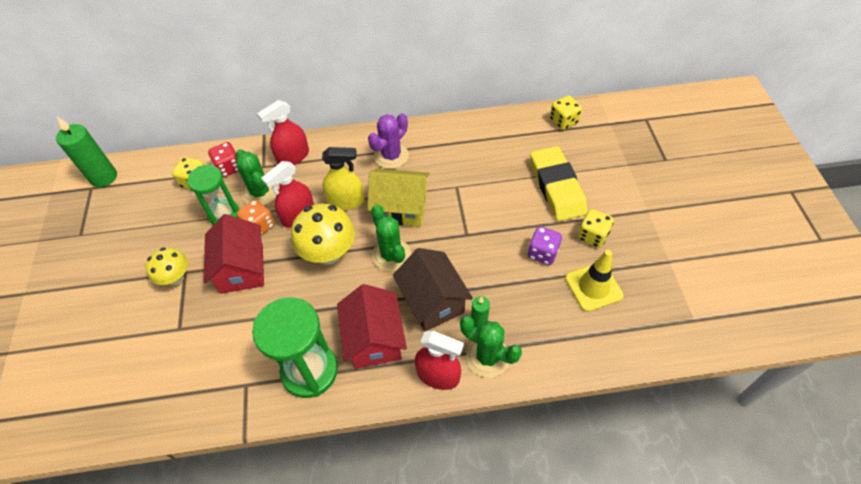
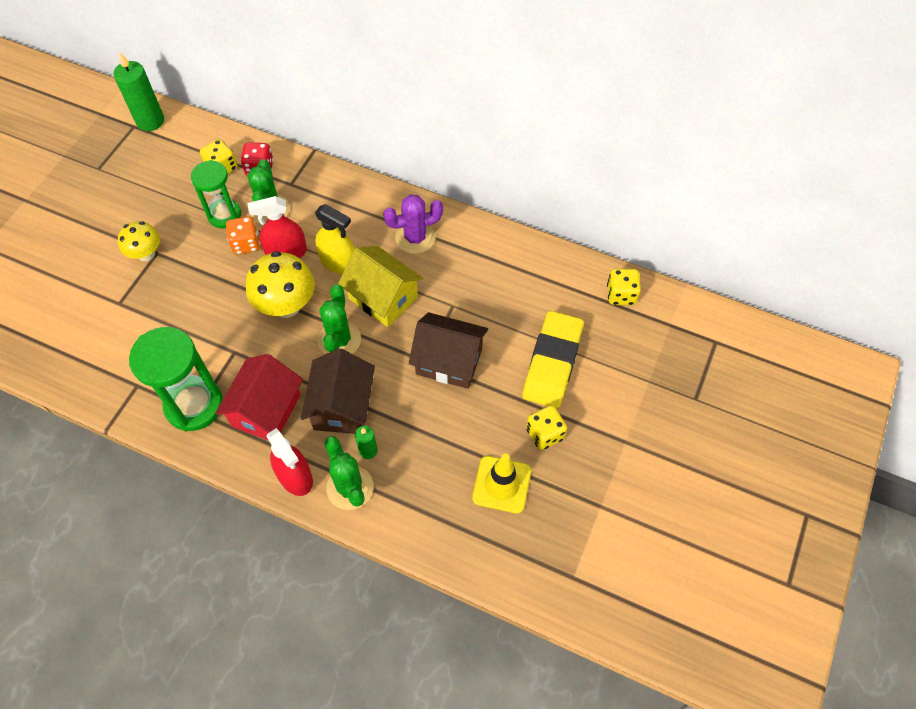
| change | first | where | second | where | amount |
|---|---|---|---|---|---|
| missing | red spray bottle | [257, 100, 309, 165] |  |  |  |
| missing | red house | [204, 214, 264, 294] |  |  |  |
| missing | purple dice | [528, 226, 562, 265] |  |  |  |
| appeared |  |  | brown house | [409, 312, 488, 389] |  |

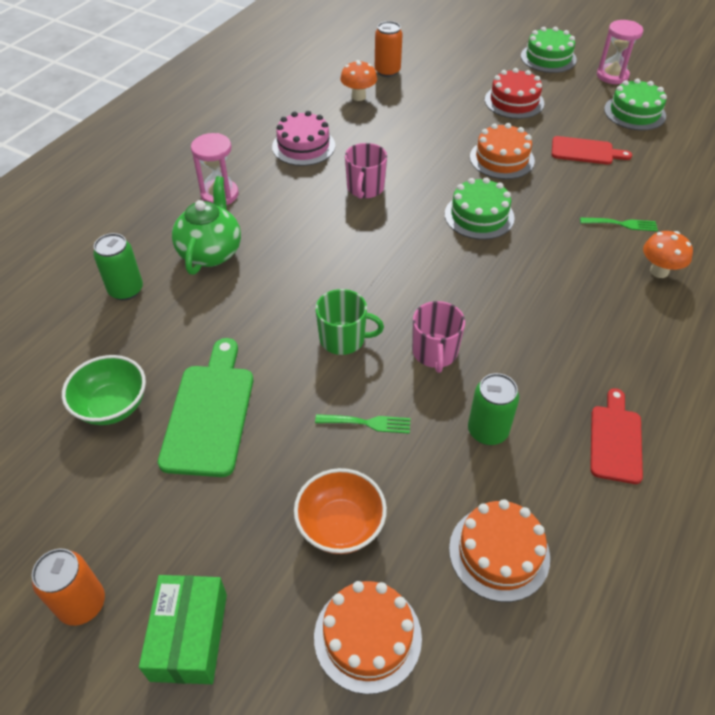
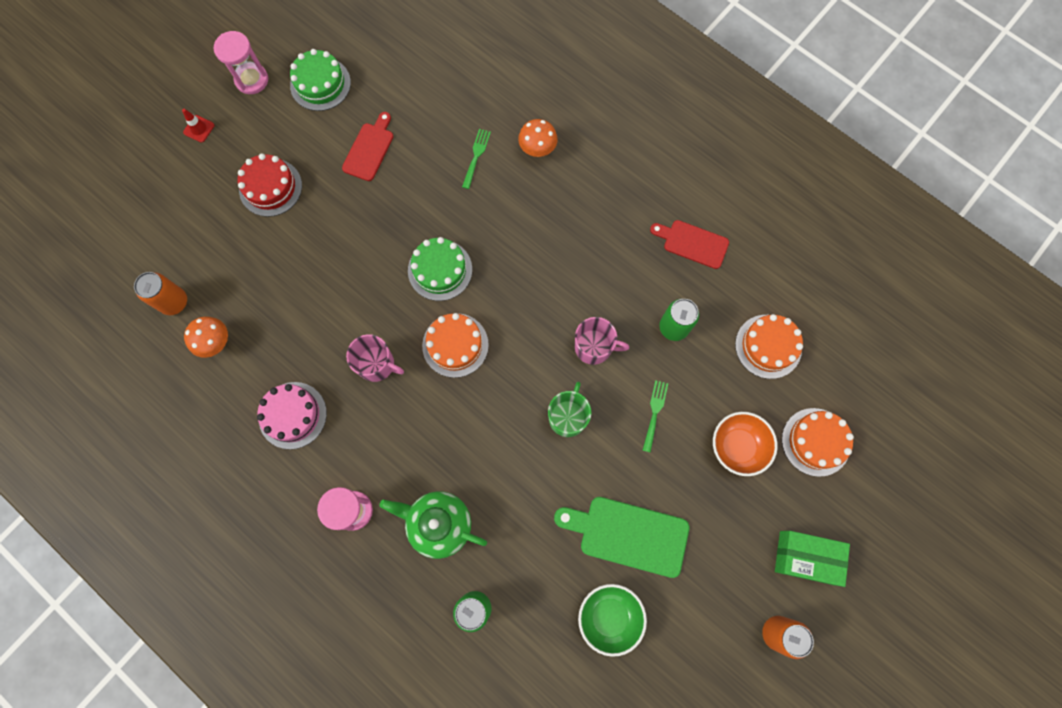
| change | first | where | second | where | amount |
|---|---|---|---|---|---|
| exchanged | green cake | [521, 27, 577, 73] | red traffic cone | [182, 109, 215, 143] |  |
| relocated | orange cake | [470, 123, 535, 179] |  | [422, 313, 489, 378] |  |

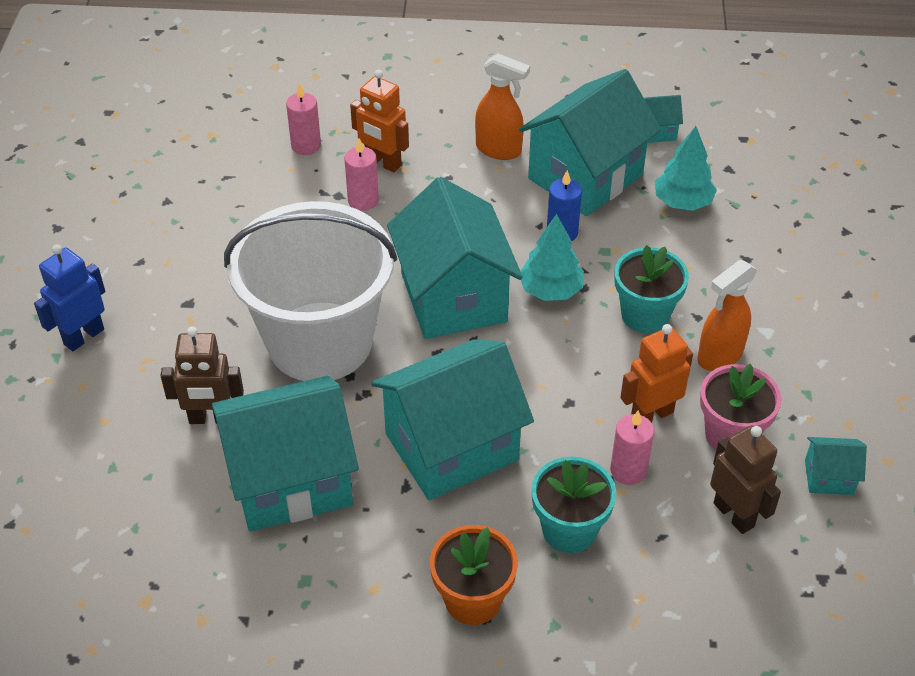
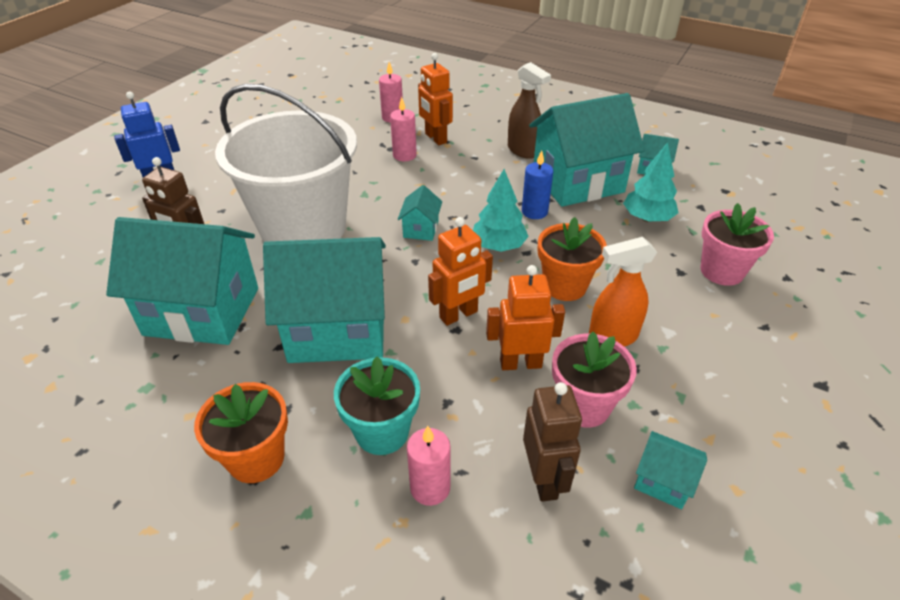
| change | first | where | second | where | amount |
|---|---|---|---|---|---|
| colour | orange spray bottle | [475, 53, 530, 160] | brown spray bottle | [508, 62, 551, 159] |  |
| size | turquoise house | [387, 177, 523, 339] |  | [397, 185, 442, 241] | x0.42 |
| colour | turquoise flower pot | [614, 245, 689, 333] | orange flower pot | [538, 217, 607, 301] |  |
| relocated | pink candle | [610, 410, 654, 485] |  | [407, 426, 450, 506] |  |
| appeared |  |  | pink flower pot | [701, 203, 774, 286] |  |
| appeared |  |  | orange robot | [428, 217, 493, 326] |  |

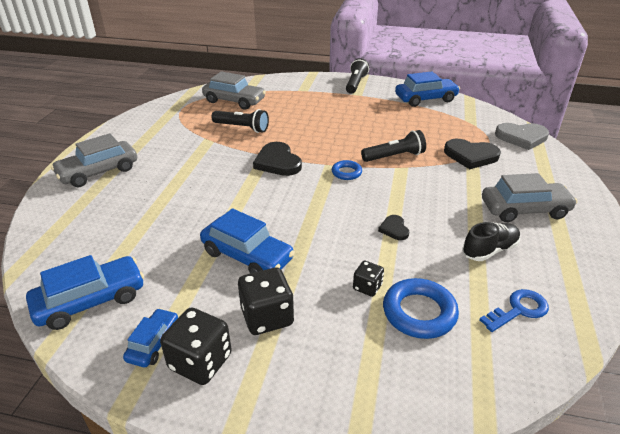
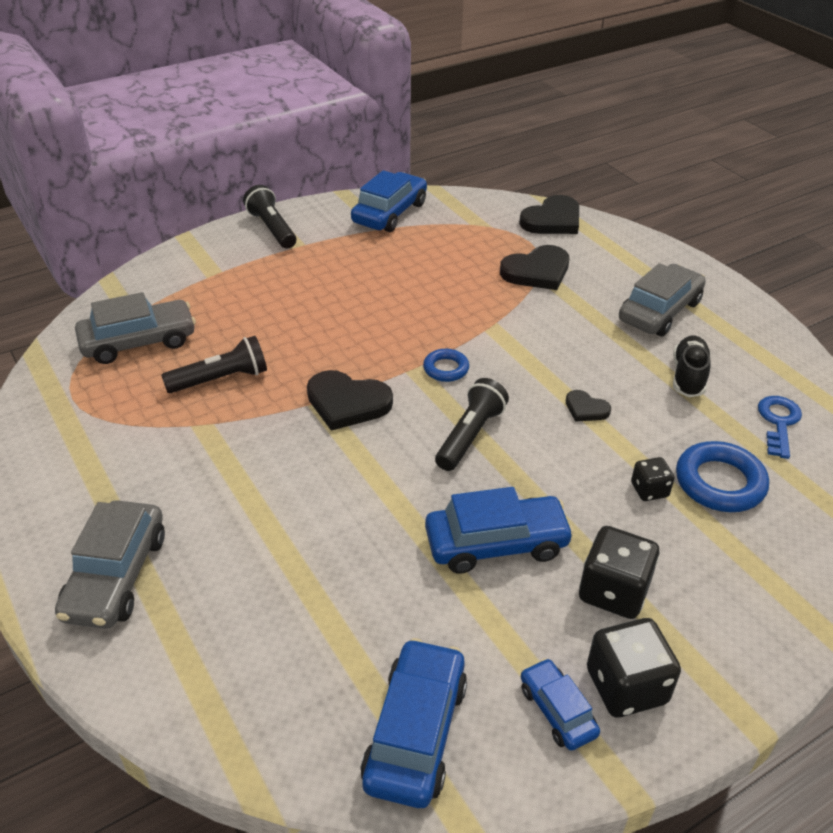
| change | first | where | second | where | amount |
|---|---|---|---|---|---|
| colour | grey heart | [495, 123, 549, 150] | black heart | [519, 195, 579, 234] |  |
| relocated | black flashlight | [361, 130, 426, 162] |  | [435, 378, 509, 471] |  |

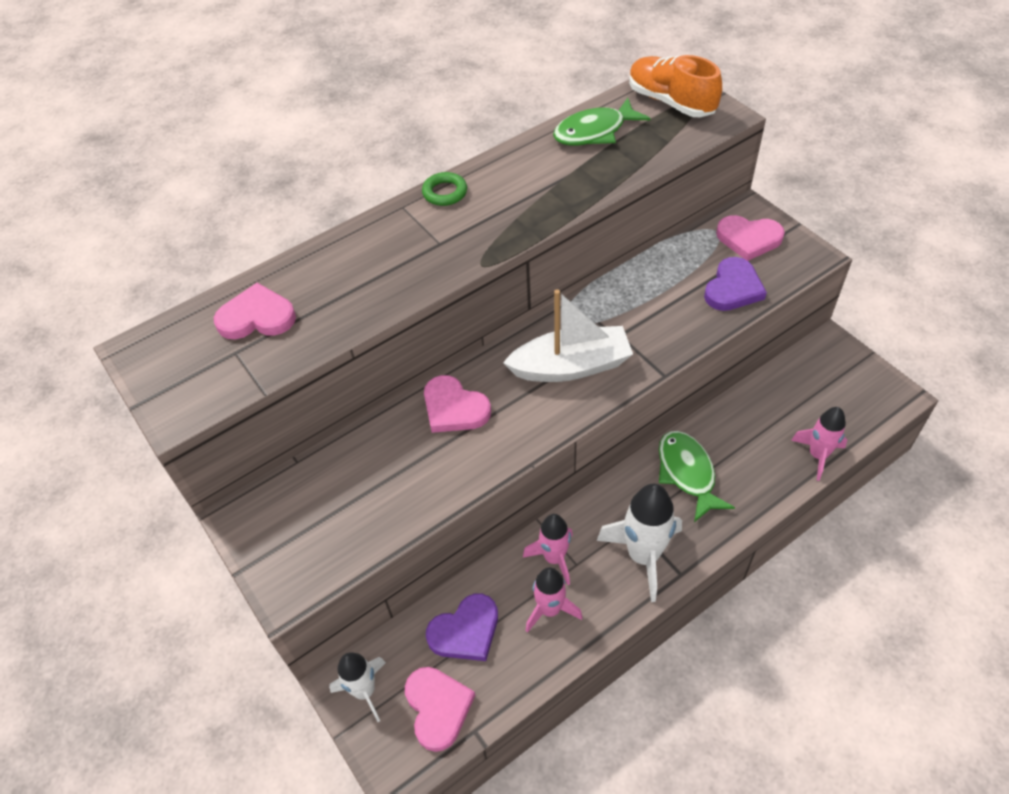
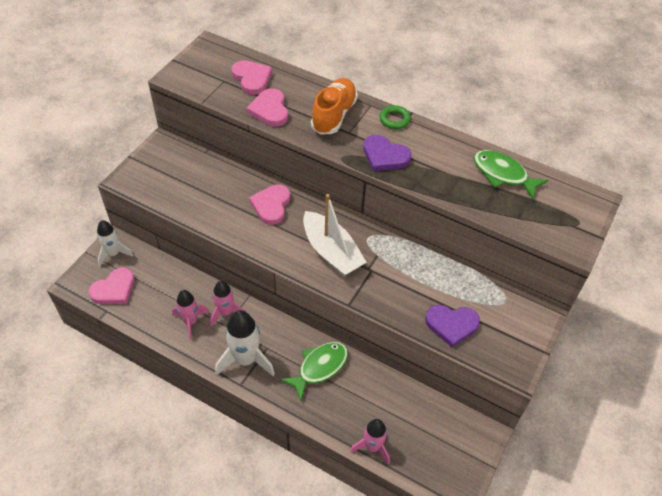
| change | first | where | second | where | amount |
|---|---|---|---|---|---|
| relocated | orange shoe | [629, 55, 722, 117] |  | [311, 78, 358, 135] |  |
| relocated | pink heart | [716, 215, 785, 261] |  | [247, 88, 288, 127] |  |
| relocated | purple heart | [426, 594, 498, 661] |  | [363, 135, 411, 171] |  |

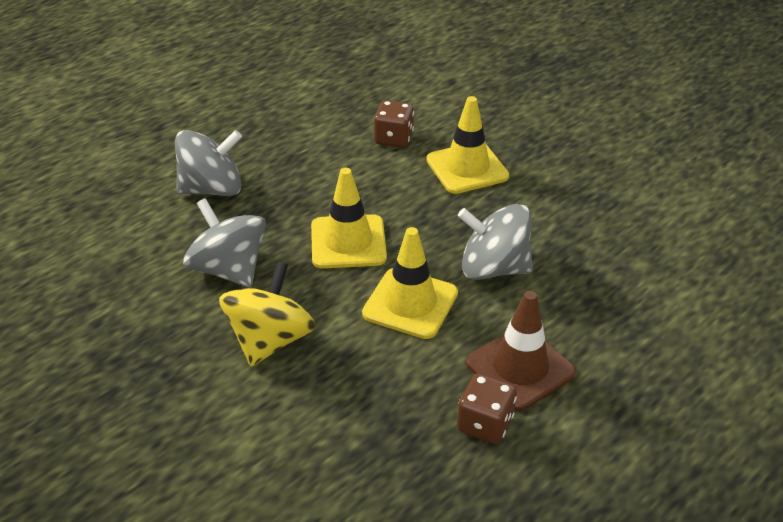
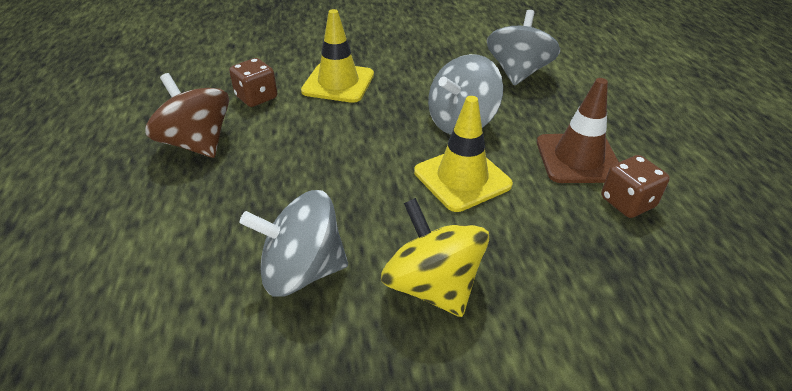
| change | first | where | second | where | amount |
|---|---|---|---|---|---|
| relocated | grey spinning top | [175, 130, 242, 196] |  | [487, 10, 560, 86] |  |
| missing | yellow traffic cone | [311, 168, 387, 269] |  |  |  |
| appeared |  |  | brown spinning top | [145, 73, 229, 158] |  |

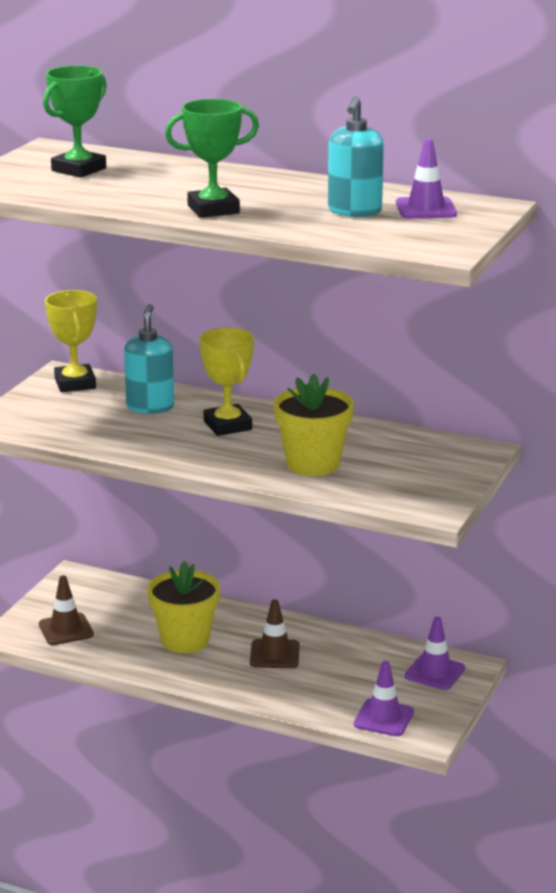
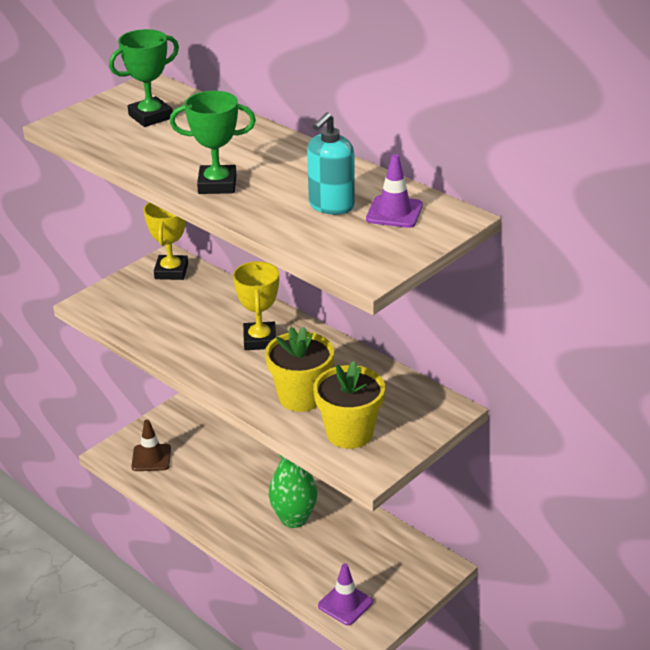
| change | first | where | second | where | amount |
|---|---|---|---|---|---|
| missing | turquoise soap dispenser | [124, 304, 174, 414] |  |  |  |
| relocated | yellow flower pot | [147, 561, 220, 653] |  | [313, 361, 385, 449] |  |
| exchanged | brown traffic cone | [250, 599, 300, 668] | green vase | [268, 454, 318, 528] |  |
| missing | purple traffic cone | [405, 617, 465, 690] |  |  |  |

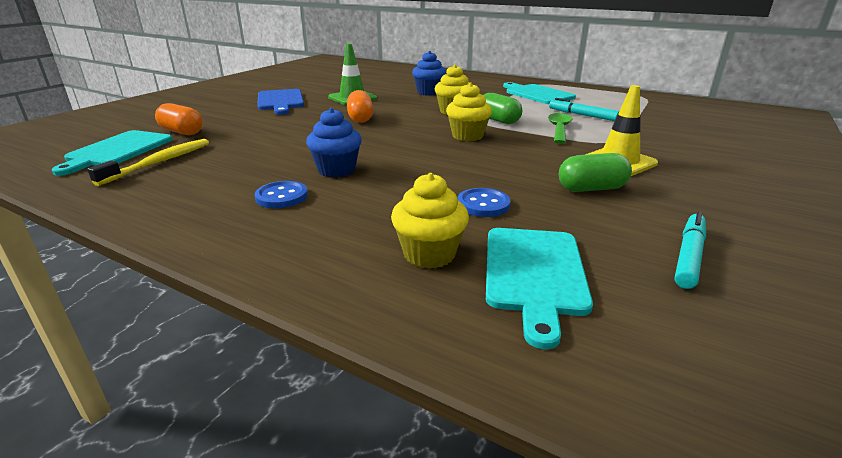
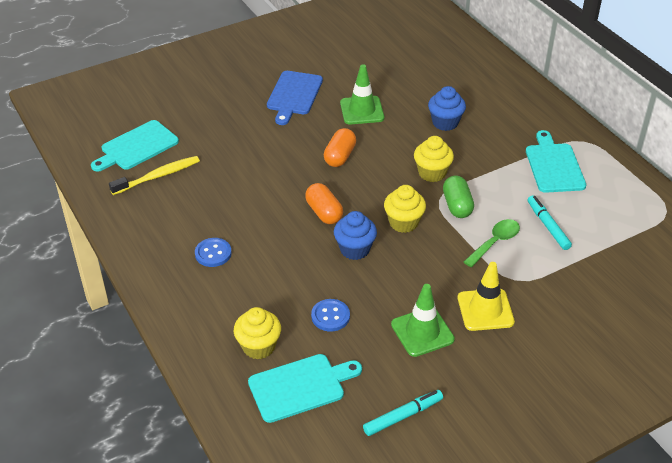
| change | first | where | second | where | amount |
|---|---|---|---|---|---|
| relocated | orange capsule | [155, 103, 203, 135] |  | [305, 183, 343, 224] |  |
| relocated | blue cupcake | [306, 108, 362, 178] |  | [334, 211, 377, 260] |  |
| exchanged | green capsule | [559, 153, 632, 192] | green traffic cone | [391, 284, 455, 357] |  |
| spun | turquoise cutting board | [486, 228, 593, 349] |  | [248, 354, 362, 423] | 150 degrees counterclockwise |

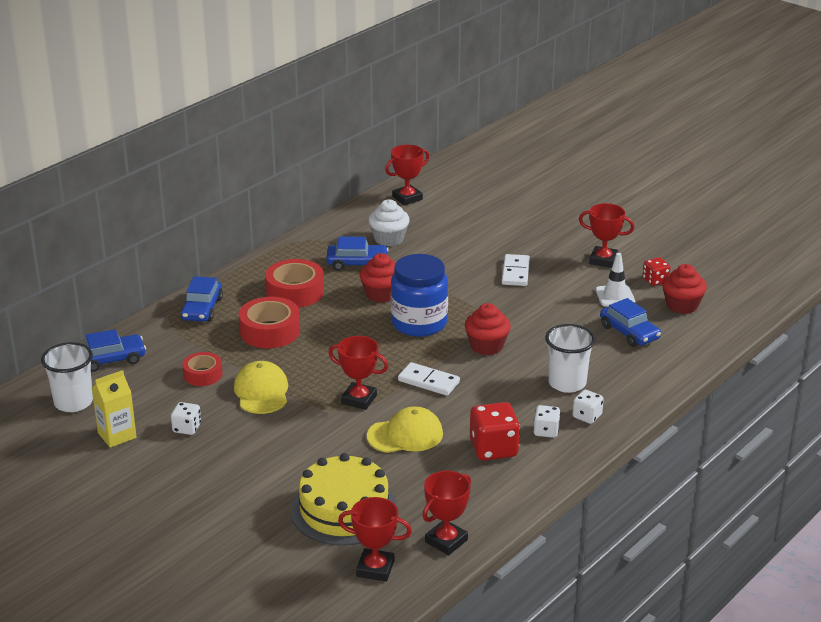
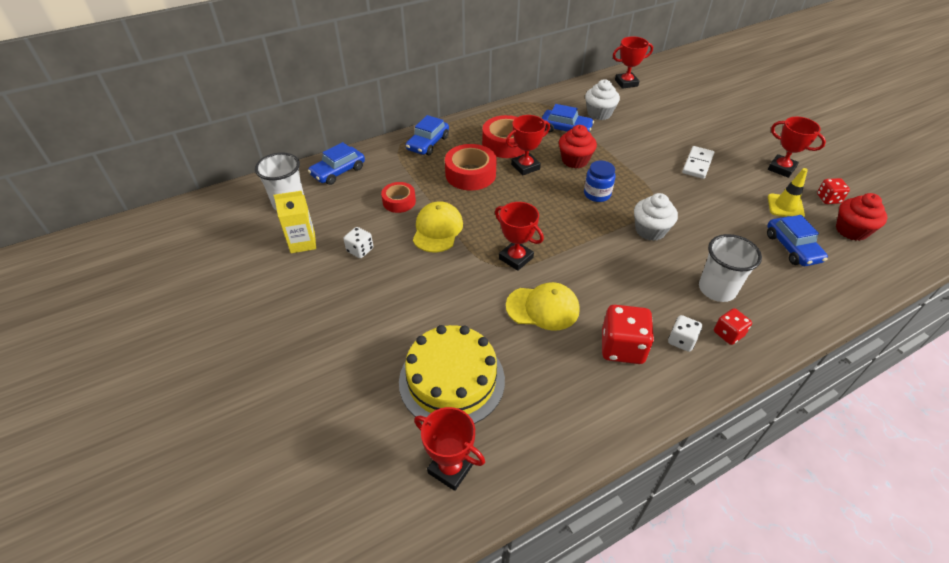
| change | first | where | second | where | amount |
|---|---|---|---|---|---|
| colour | white traffic cone | [596, 253, 635, 307] | yellow traffic cone | [768, 168, 808, 217] |  |
| size | blue jar | [391, 254, 448, 337] |  | [584, 160, 615, 202] | x0.56 |
| colour | red cupcake | [465, 303, 511, 355] | white cupcake | [634, 193, 678, 241] |  |
| spun | blue car | [84, 329, 146, 372] |  | [308, 142, 365, 185] | 135 degrees clockwise |
| missing | white domino | [398, 362, 460, 396] |  |  |  |
| colour | white dice | [573, 390, 604, 424] | red dice | [714, 308, 752, 345] |  |
| relocated | red trophy | [423, 471, 471, 555] |  | [506, 115, 550, 176] |  |

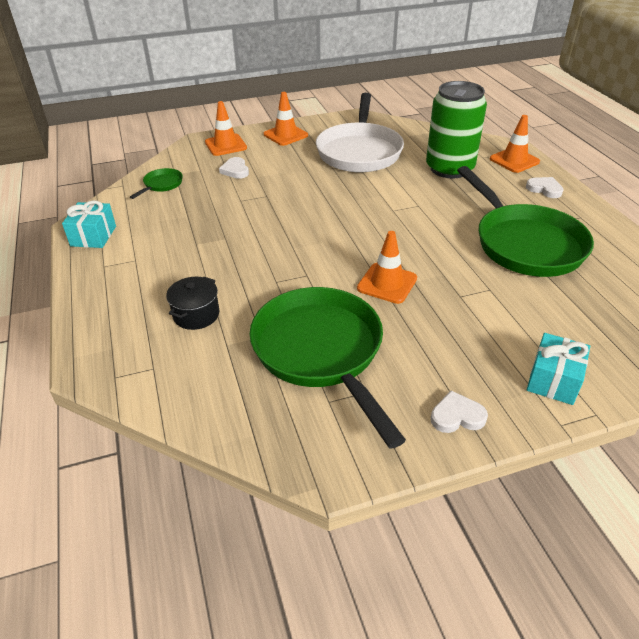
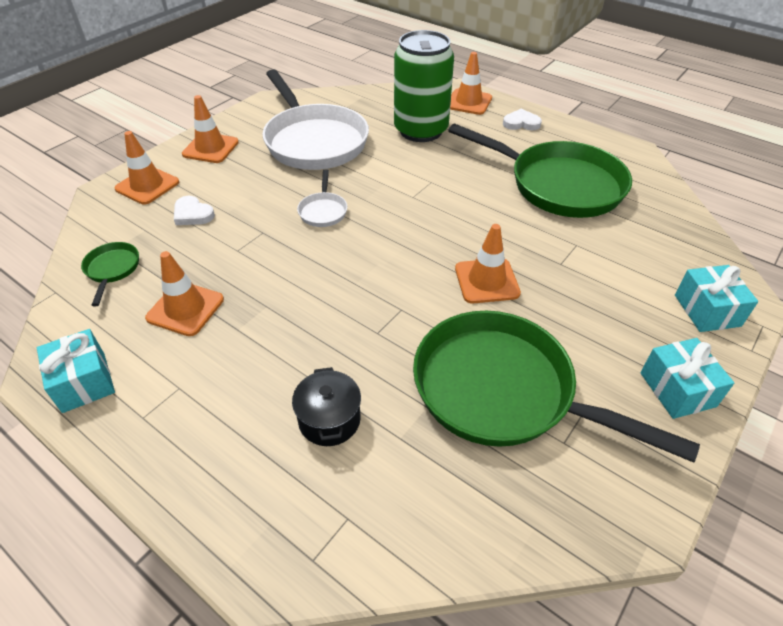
| change | first | where | second | where | amount |
|---|---|---|---|---|---|
| exchanged | white heart | [431, 390, 488, 433] | turquoise gift | [640, 338, 734, 419] |  |
| appeared |  |  | white pan | [297, 169, 347, 227] |  |
| appeared |  |  | orange traffic cone | [145, 251, 224, 336] |  |

